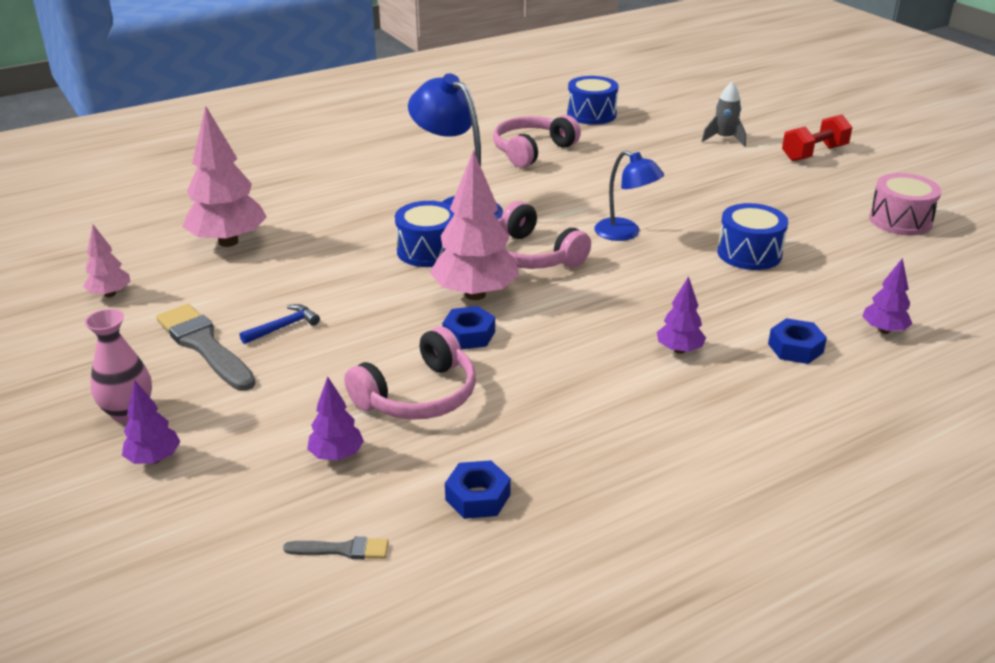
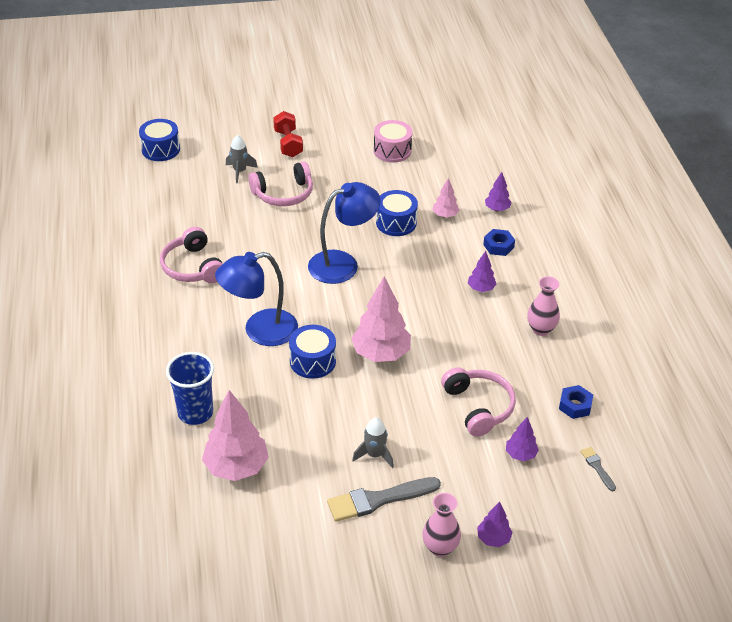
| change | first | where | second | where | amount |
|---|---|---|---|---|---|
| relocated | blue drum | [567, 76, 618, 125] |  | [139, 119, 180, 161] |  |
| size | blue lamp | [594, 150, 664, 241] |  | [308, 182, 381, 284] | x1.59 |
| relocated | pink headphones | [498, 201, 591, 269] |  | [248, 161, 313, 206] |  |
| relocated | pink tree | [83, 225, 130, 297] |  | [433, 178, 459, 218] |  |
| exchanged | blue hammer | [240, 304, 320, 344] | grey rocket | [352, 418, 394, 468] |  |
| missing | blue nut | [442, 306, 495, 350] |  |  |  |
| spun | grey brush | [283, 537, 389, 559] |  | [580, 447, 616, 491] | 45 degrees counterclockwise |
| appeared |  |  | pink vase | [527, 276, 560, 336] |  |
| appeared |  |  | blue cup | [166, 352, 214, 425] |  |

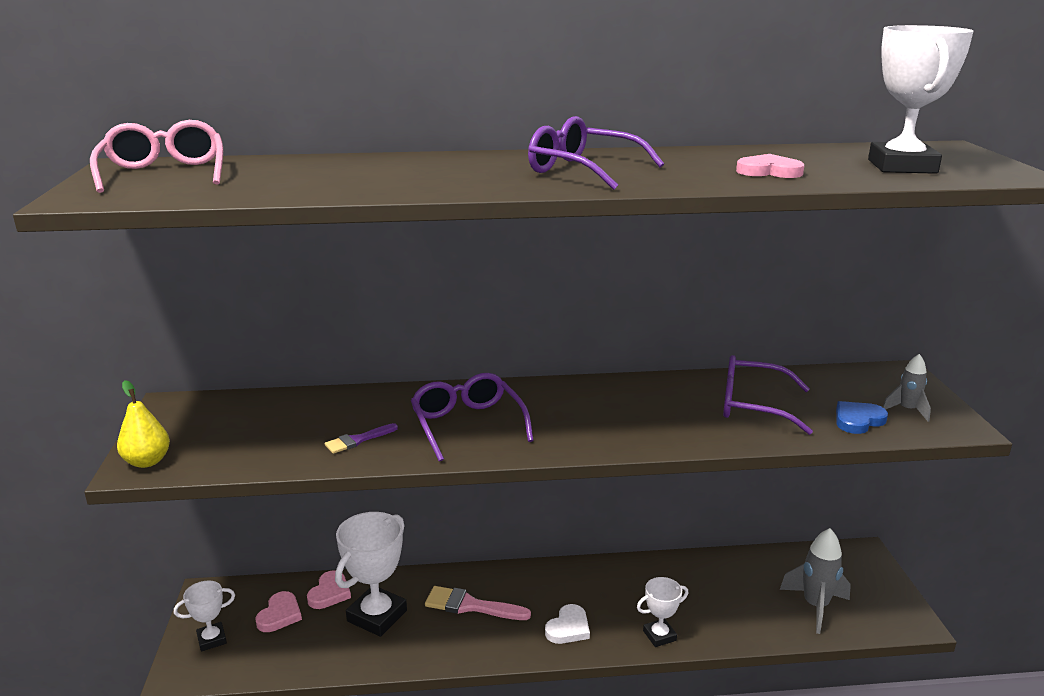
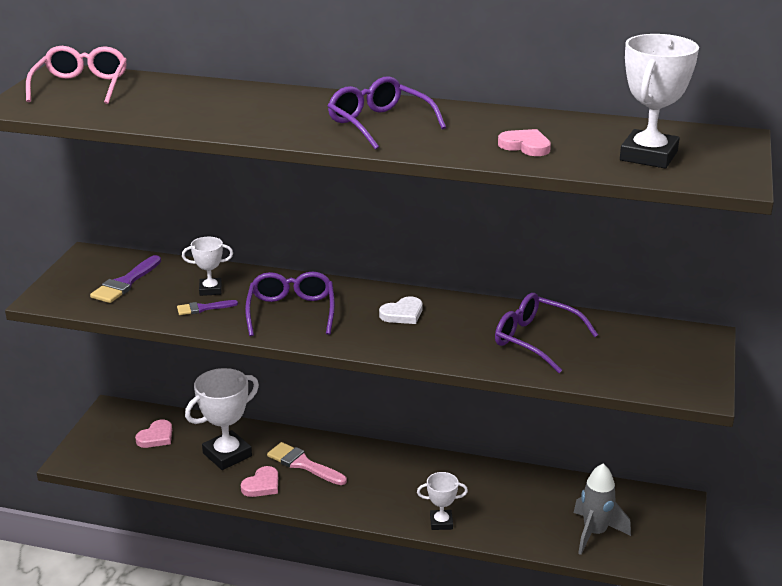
| change | first | where | second | where | amount |
|---|---|---|---|---|---|
| missing | grey rocket | [883, 354, 931, 422] |  |  |  |
| missing | yellow pear | [117, 380, 170, 468] |  |  |  |
| missing | blue heart | [836, 401, 888, 434] |  |  |  |
| relocated | pink heart | [307, 570, 351, 609] |  | [241, 466, 278, 497] |  |
| relocated | white trophy | [174, 580, 235, 652] |  | [182, 237, 233, 296] |  |
| relocated | white heart | [545, 604, 590, 644] |  | [379, 296, 422, 324] |  |
| appeared |  |  | purple brush | [90, 255, 161, 303] |  |

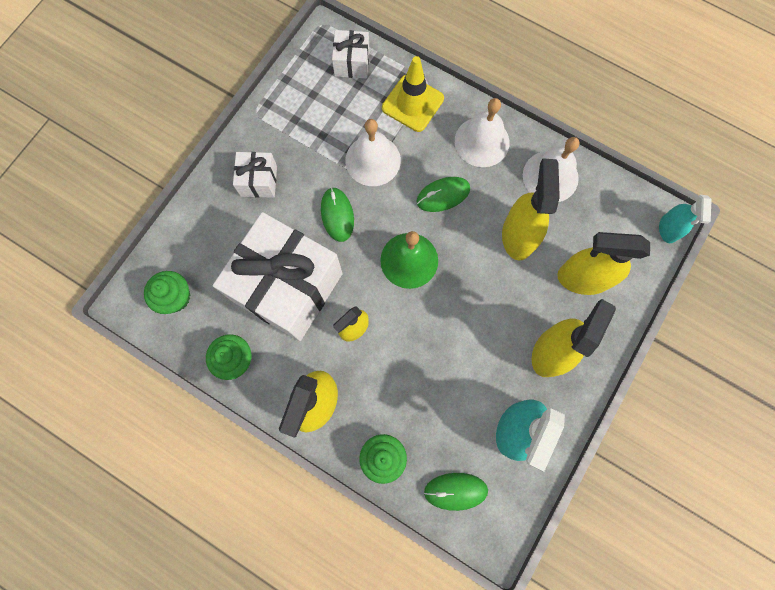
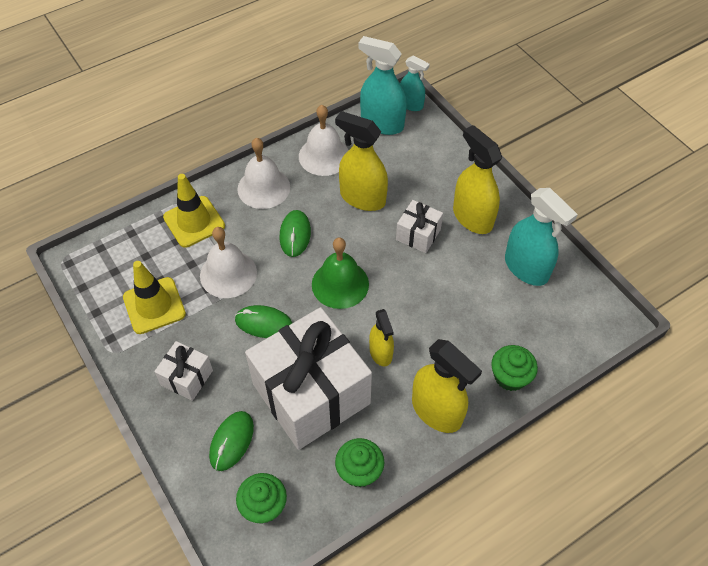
| change | first | where | second | where | amount |
|---|---|---|---|---|---|
| relocated | white gift | [332, 30, 370, 78] |  | [396, 200, 443, 253] |  |
| missing | yellow spray bottle | [557, 232, 650, 295] |  |  |  |
| relocated | green mouse | [424, 473, 488, 511] |  | [209, 411, 254, 471] |  |
| appeared |  |  | turquoise spray bottle | [358, 36, 407, 135] |  |
| appeared |  |  | yellow traffic cone | [123, 261, 186, 334] |  |

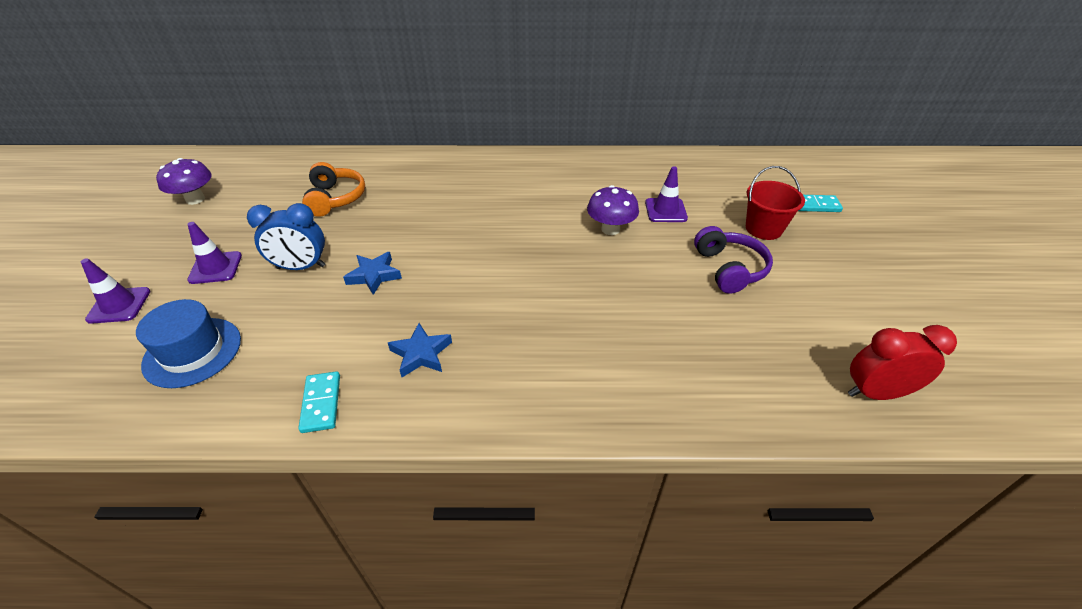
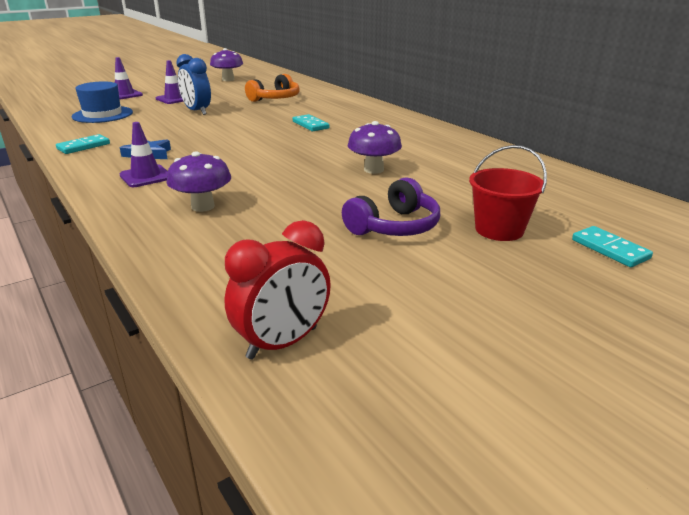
| change | first | where | second | where | amount |
|---|---|---|---|---|---|
| relocated | purple traffic cone | [645, 166, 688, 222] |  | [119, 122, 168, 187] |  |
| missing | blue star | [343, 252, 402, 295] |  |  |  |
| spun | red clock | [848, 325, 957, 400] |  | [225, 220, 331, 360] | 90 degrees clockwise |
| appeared |  |  | turquoise domino | [293, 114, 329, 131] |  |
| appeared |  |  | purple mushroom | [167, 151, 231, 212] |  |

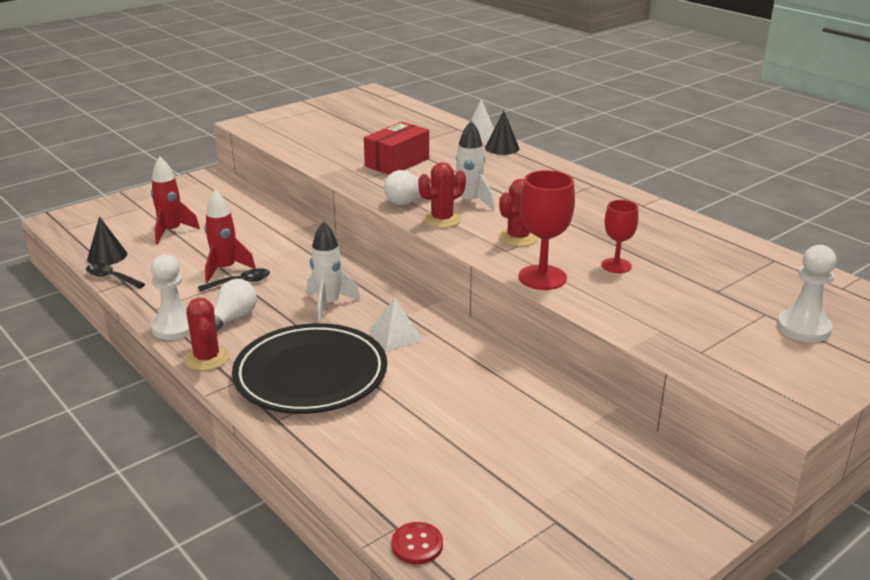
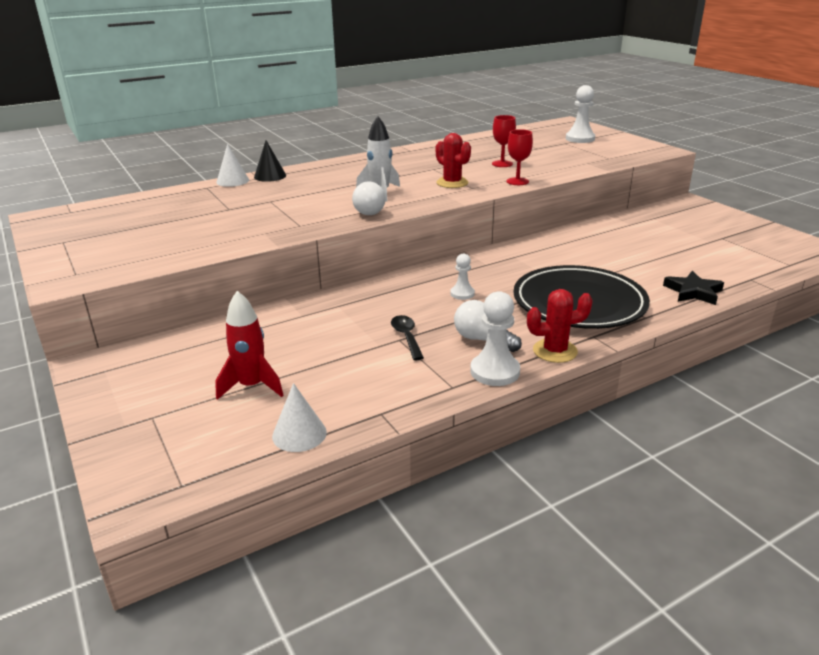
| change | first | where | second | where | amount |
|---|---|---|---|---|---|
| missing | red box | [364, 122, 429, 175] |  |  |  |
| missing | red cactus | [418, 162, 466, 228] |  |  |  |
| size | red goblet | [518, 170, 575, 290] |  | [506, 129, 533, 185] | x0.63 |
| missing | red rocket | [204, 190, 256, 283] |  |  |  |
| colour | black cone | [87, 216, 127, 265] | white cone | [272, 383, 327, 452] |  |
| exchanged | white rocket | [307, 221, 360, 321] | white pawn | [450, 254, 475, 300] |  |
| missing | black spoon | [86, 263, 145, 289] |  |  |  |
| missing | white pyramid | [369, 298, 423, 351] |  |  |  |
| missing | red button | [391, 522, 443, 565] |  |  |  |
| appeared |  |  | black star | [663, 271, 724, 305] |  |

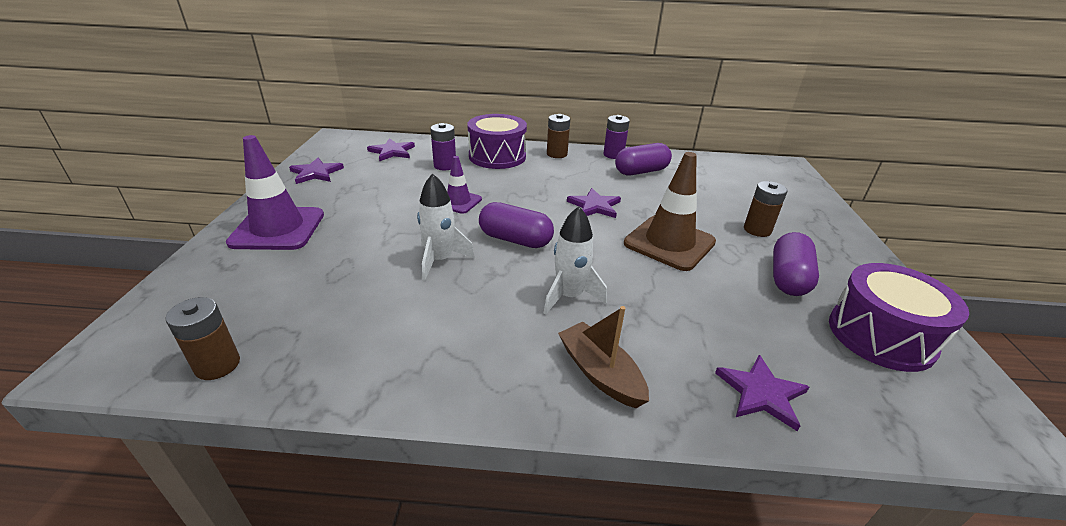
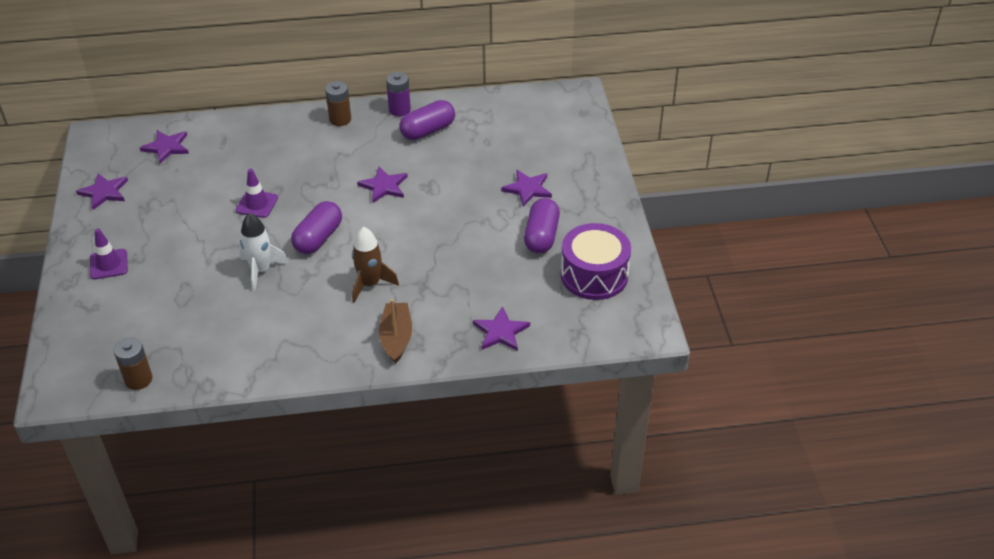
| change | first | where | second | where | amount |
|---|---|---|---|---|---|
| missing | purple drum | [467, 114, 527, 169] |  |  |  |
| missing | purple battery | [430, 123, 456, 170] |  |  |  |
| size | purple traffic cone | [226, 135, 324, 250] |  | [90, 228, 128, 279] | x0.56 |
| missing | brown traffic cone | [624, 152, 716, 271] |  |  |  |
| exchanged | brown battery | [744, 181, 788, 237] | purple star | [501, 170, 552, 206] |  |
| spun | purple capsule | [479, 202, 554, 248] |  | [291, 201, 342, 254] | 75 degrees counterclockwise |
| colour | white rocket | [544, 206, 607, 315] | brown rocket | [352, 227, 399, 303] |  |
| spun | brown boat | [558, 306, 649, 408] |  | [379, 299, 412, 364] | 45 degrees clockwise |

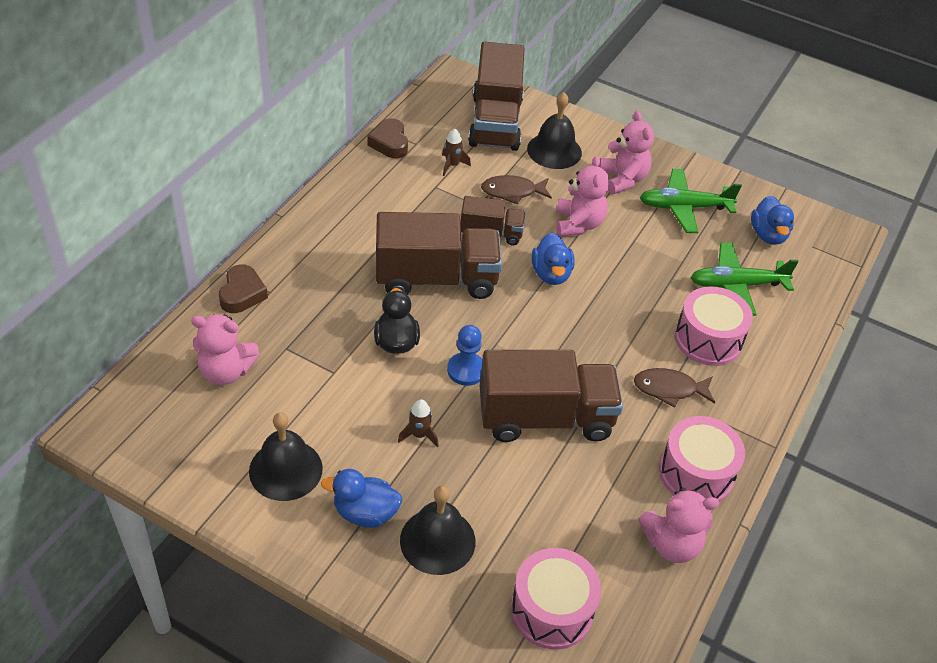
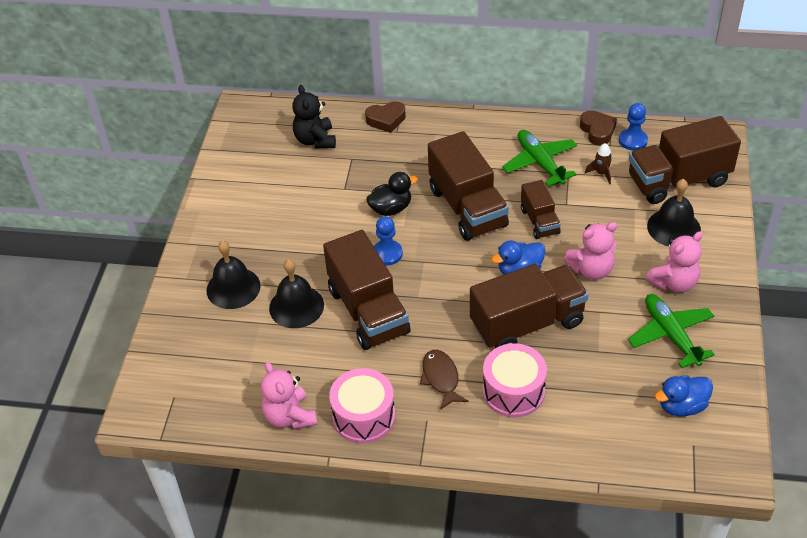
| change | first | where | second | where | amount |
|---|---|---|---|---|---|
| spun | brown heart | [368, 118, 408, 158] |  | [580, 110, 617, 146] | 105 degrees clockwise |
| missing | brown fish | [481, 175, 552, 204] |  |  |  |
| relocated | green plane | [690, 243, 799, 316] |  | [502, 130, 577, 186] |  |
| colour | pink teddy bear | [191, 314, 260, 385] | black teddy bear | [292, 85, 336, 148] |  |
| missing | brown rocket | [398, 399, 439, 447] |  |  |  |
| relocated | black bell | [249, 412, 323, 501] |  | [269, 259, 324, 328] |  |
| missing | blue duck | [321, 469, 402, 528] |  |  |  |
| missing | pink drum | [511, 548, 601, 650] |  |  |  |
| appeared |  |  | blue pawn | [619, 103, 648, 151] |  |
| appeared |  |  | brown truck | [470, 264, 589, 348] |  |

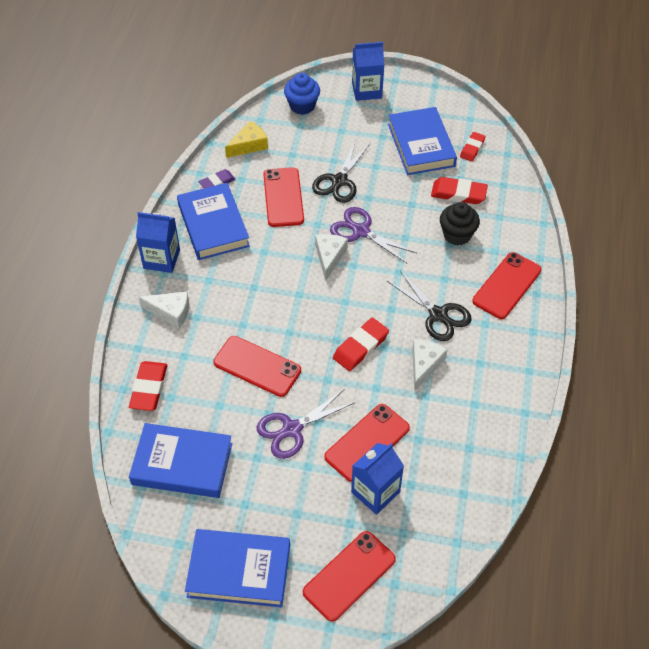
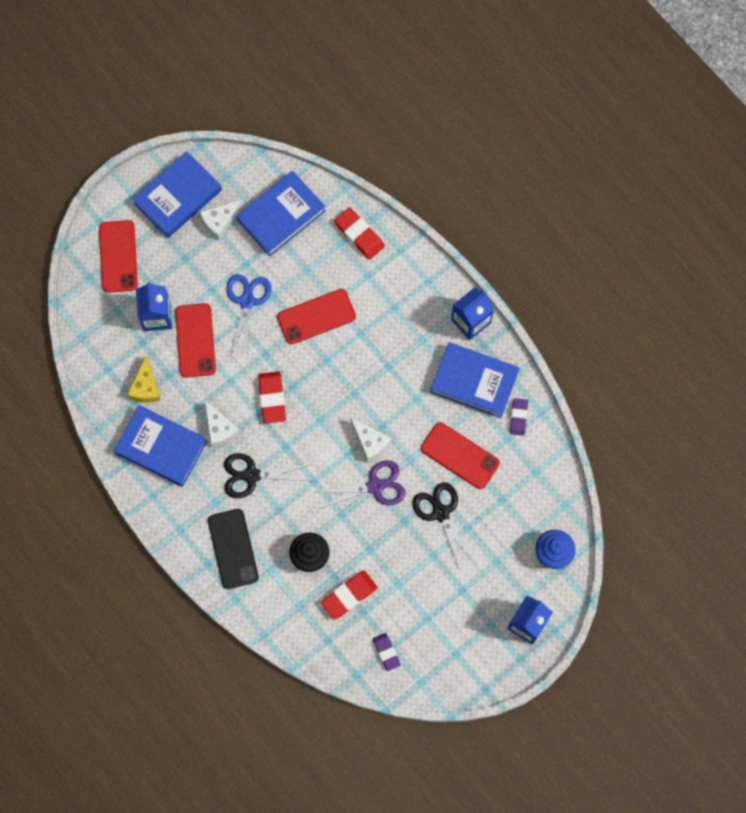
| change | first | where | second | where | amount |
|---|---|---|---|---|---|
| relocated | blue book | [388, 107, 457, 175] |  | [114, 405, 207, 487] |  |
| relocated | yellow cheese | [225, 121, 268, 158] |  | [127, 355, 160, 402] |  |
| colour | red eraser | [460, 132, 486, 162] | purple eraser | [373, 633, 401, 671] |  |
| colour | red phone | [472, 252, 542, 319] | black phone | [208, 509, 259, 589] |  |
| relocated | white cheese | [138, 291, 189, 328] |  | [200, 200, 243, 240] |  |
| colour | purple scissors | [257, 390, 355, 459] | blue scissors | [226, 274, 271, 358] |  |

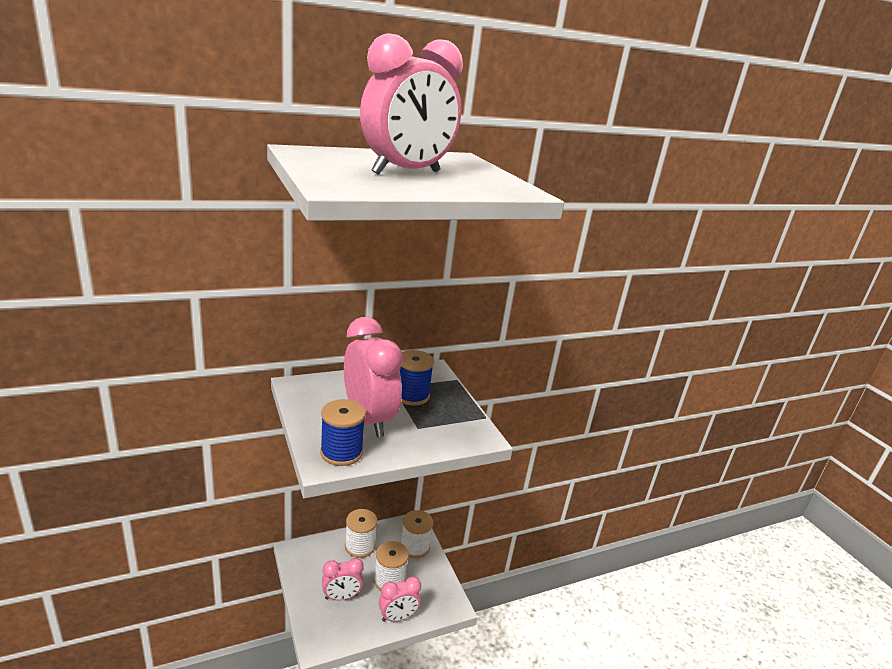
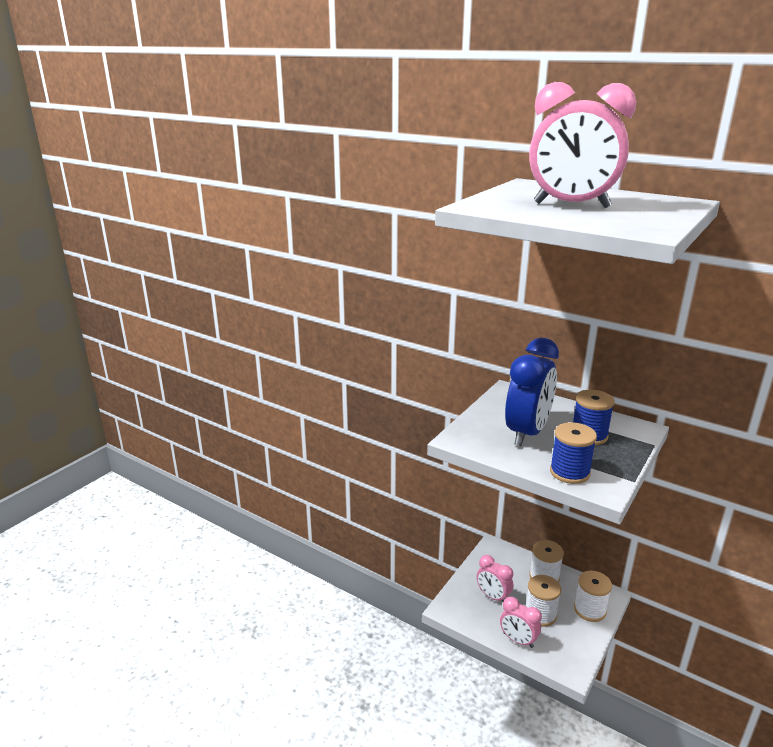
| change | first | where | second | where | amount |
|---|---|---|---|---|---|
| colour | pink clock | [344, 317, 403, 437] | blue clock | [505, 338, 559, 446] |  |
| relocated | blue spool | [320, 399, 366, 466] |  | [550, 422, 597, 484] |  |

